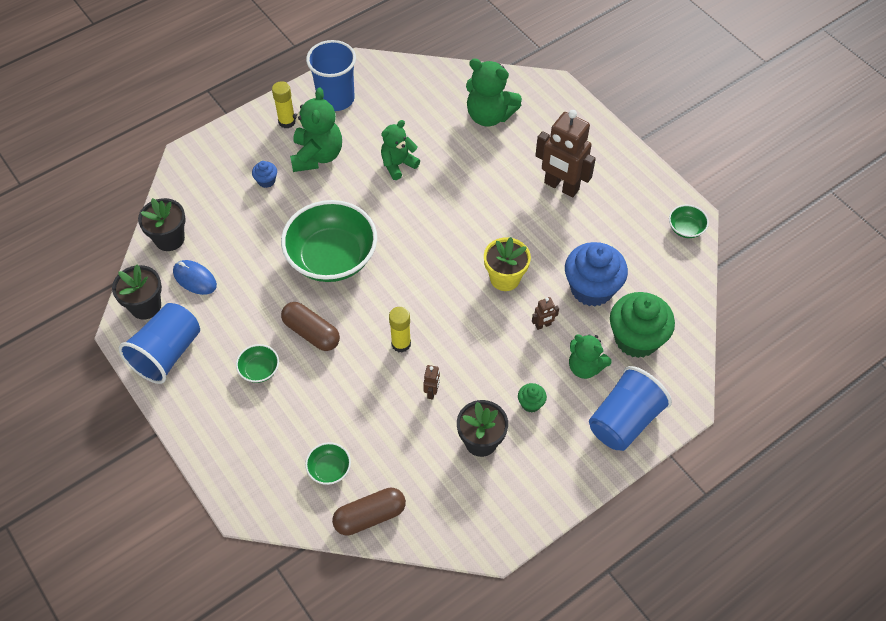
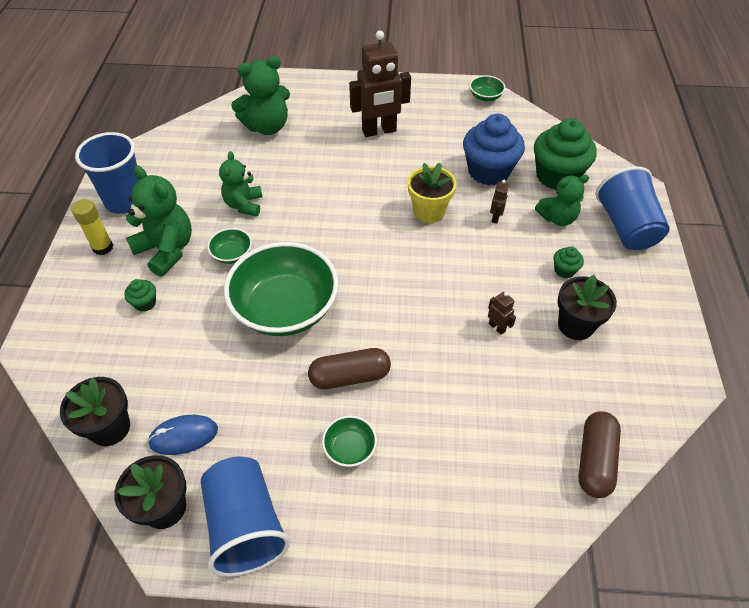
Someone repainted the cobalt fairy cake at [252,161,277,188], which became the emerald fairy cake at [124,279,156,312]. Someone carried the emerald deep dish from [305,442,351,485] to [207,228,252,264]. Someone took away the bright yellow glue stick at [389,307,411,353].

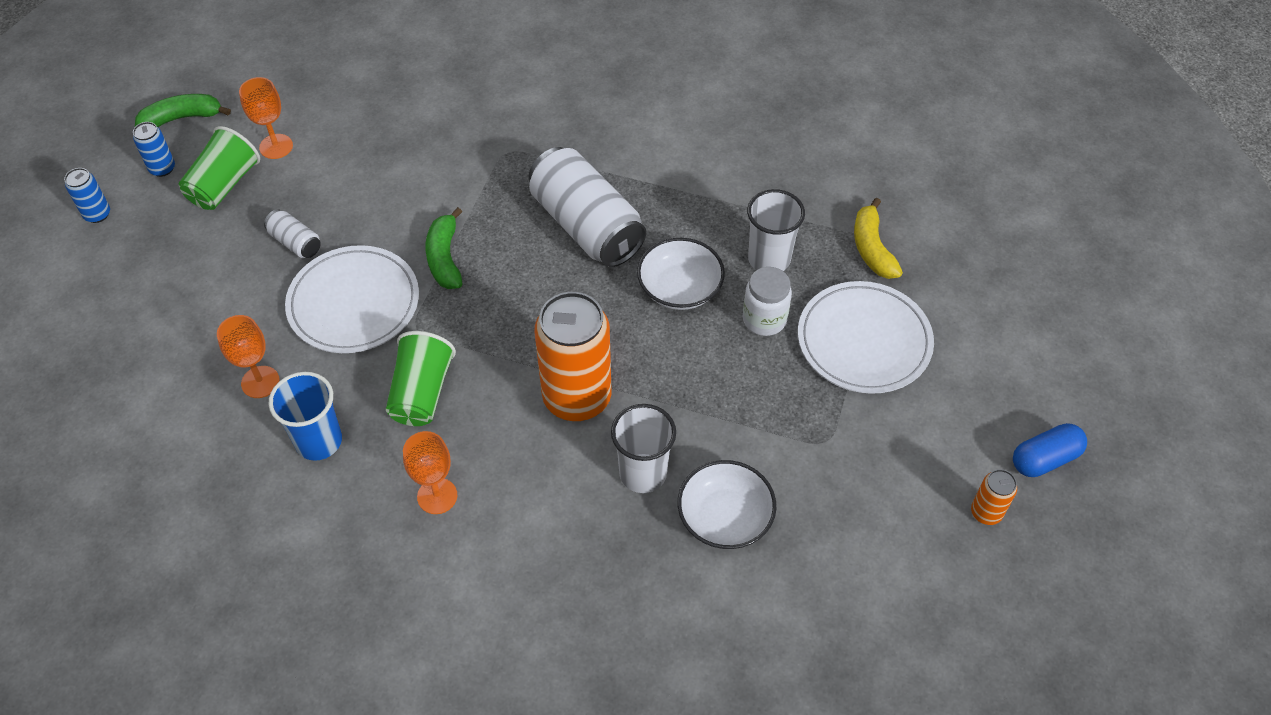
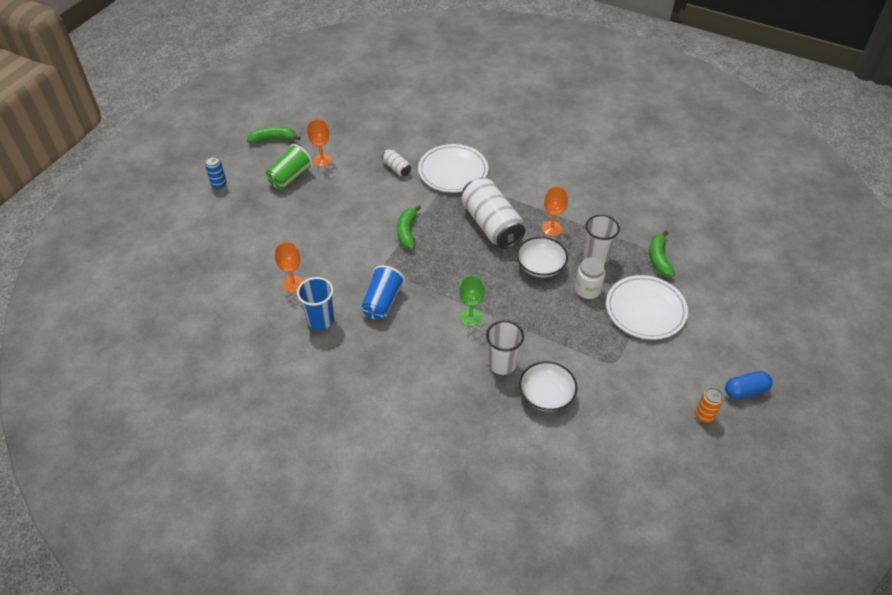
Someone repainted the emerald cup at [386,331,456,426], which became the cobalt cup at [361,265,405,320]. Someone carried the pure white tin from [264,209,321,258] to [382,149,411,176]. Someone carried the pure white plate from [285,245,419,353] to [418,144,488,192]. Someone swapped the orange tin at [535,292,612,421] for the emerald goblet at [459,275,485,327]. Someone carried the orange goblet from [403,431,457,514] to [542,187,568,236]. Someone repainted the bright yellow banana at [854,198,903,279], which became the emerald banana at [649,231,675,277]. Someone took away the cobalt tin at [133,122,175,177].

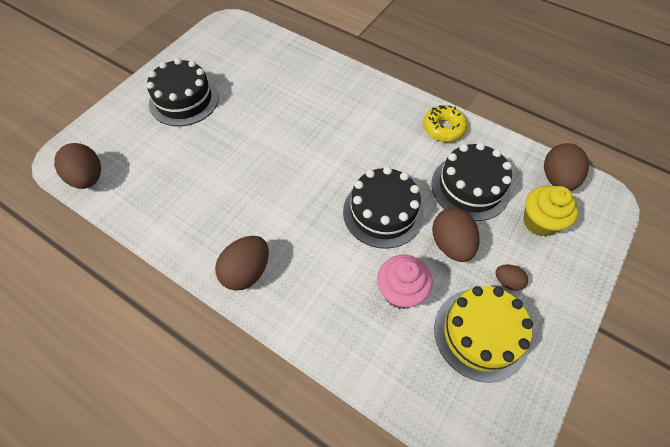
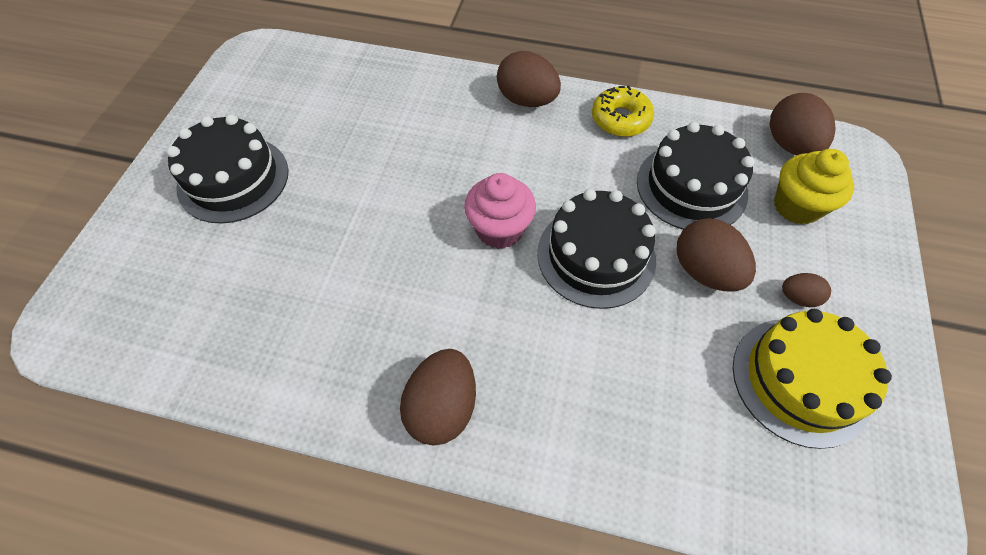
Someone carried the rose-pink fairy cake from [377,255,433,309] to [464,173,536,249]. Someone carried the russet egg shape from [54,143,101,189] to [497,51,561,107].

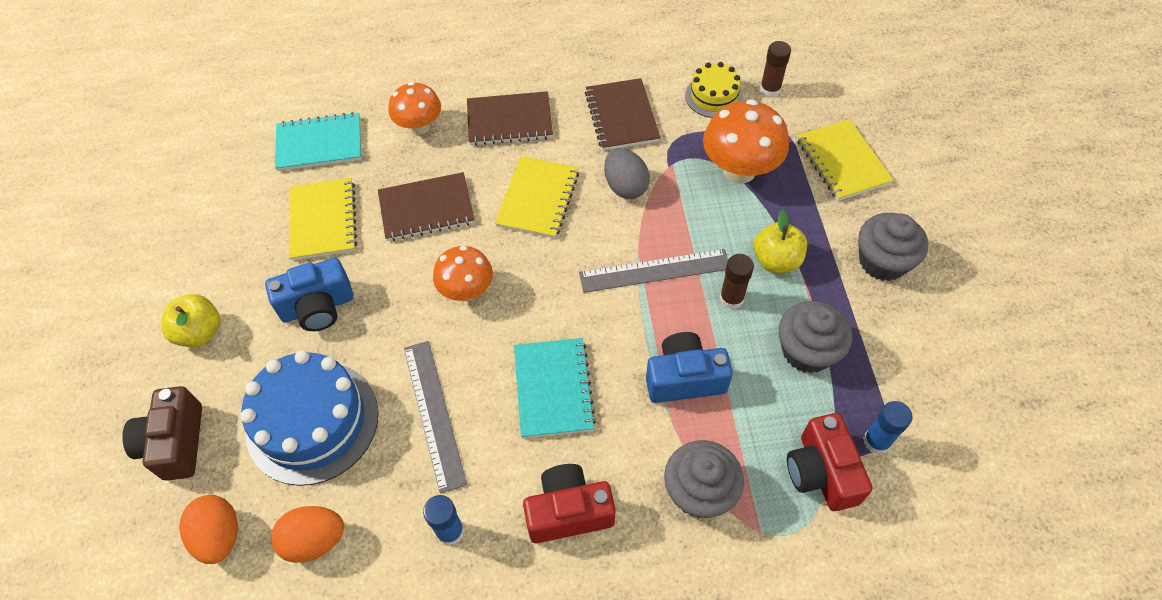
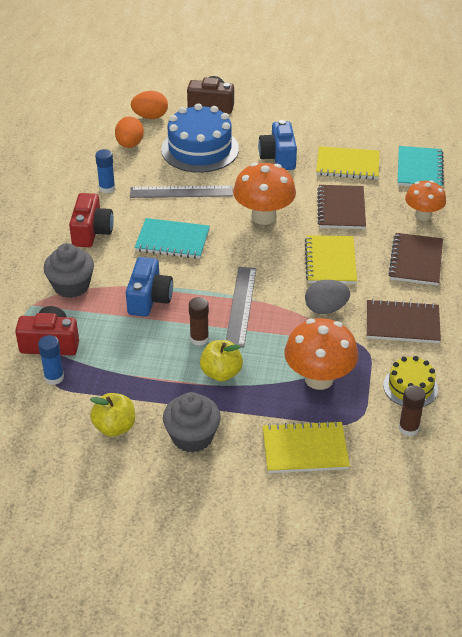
Someone carried the bright yellow apple from [161,294,220,347] to [90,393,135,437]. Someone scaled the orange toadstool at [433,246,493,301] by 1.53. Someone rotated the bright yellow notebook at [495,156,579,239] by 60 degrees clockwise. Someone took away the gray fairy cake at [779,301,852,373].

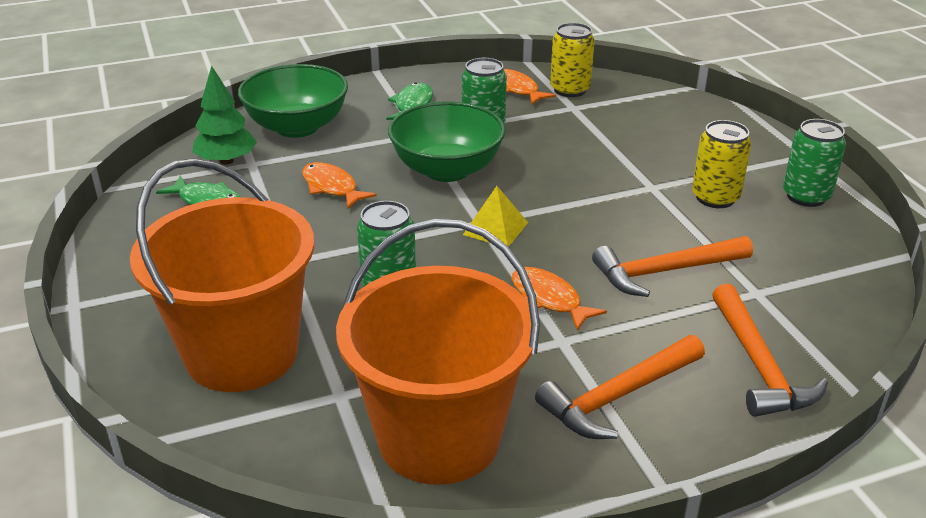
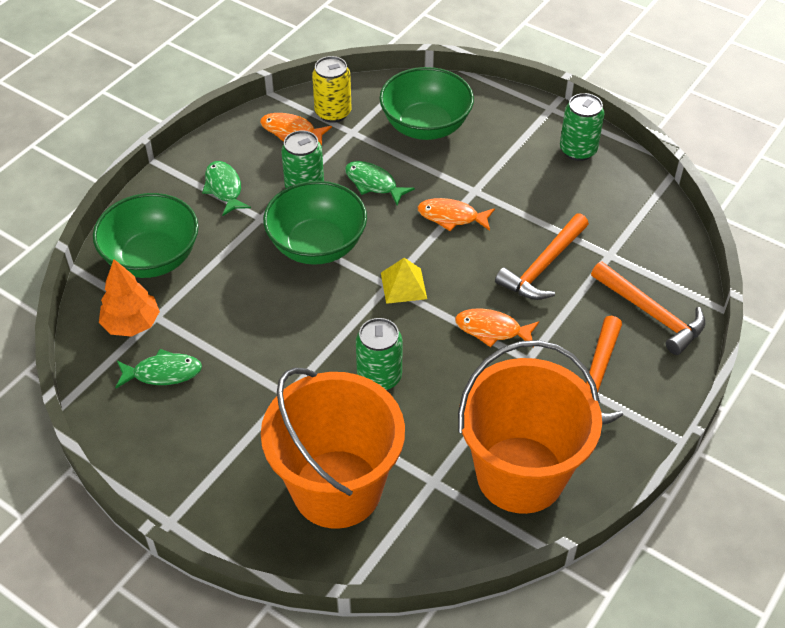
Someone repainted the emerald tree at [192,66,257,165], which became the orange tree at [99,259,160,337]. Someone put down the emerald toy fish at [345,161,415,206]. Someone put down the emerald deep dish at [379,67,474,140]. Someone carried the orange toy fish from [302,162,377,209] to [418,198,495,231]. Someone took away the bright yellow tin at [692,120,751,208].

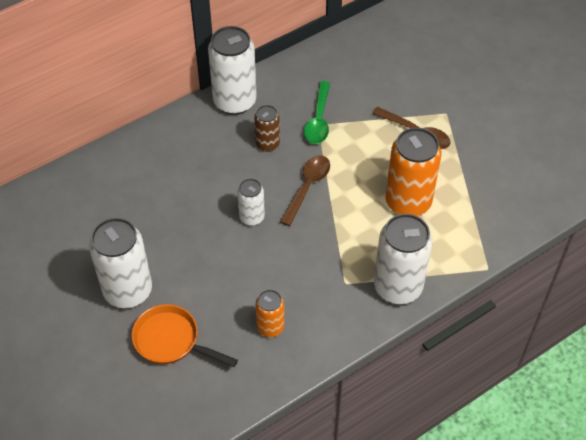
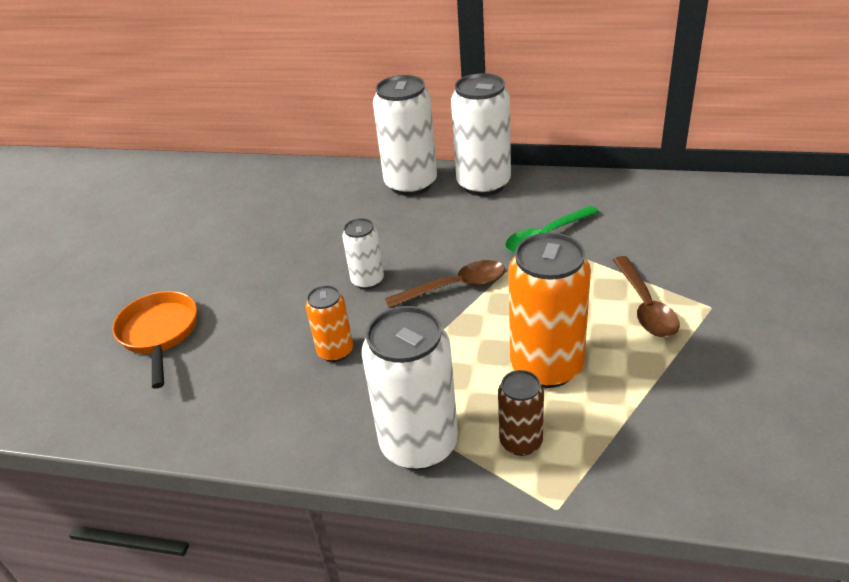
Someone carried the orange tin from [256,290,284,337] to [305,285,353,362]. Someone carried the pure white tin from [89,218,152,308] to [373,75,437,196]. Someone carried the russet tin from [254,105,280,152] to [498,370,544,456].

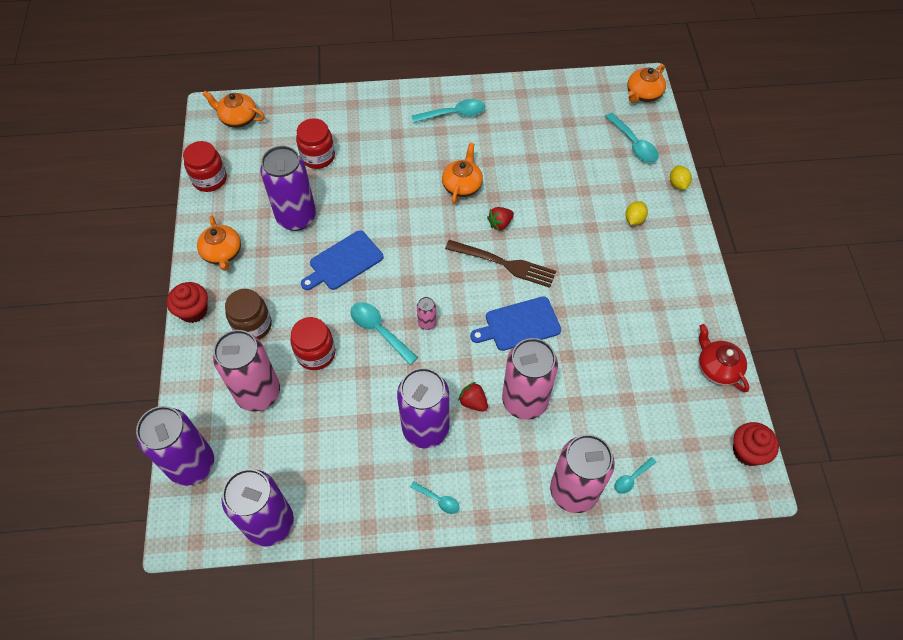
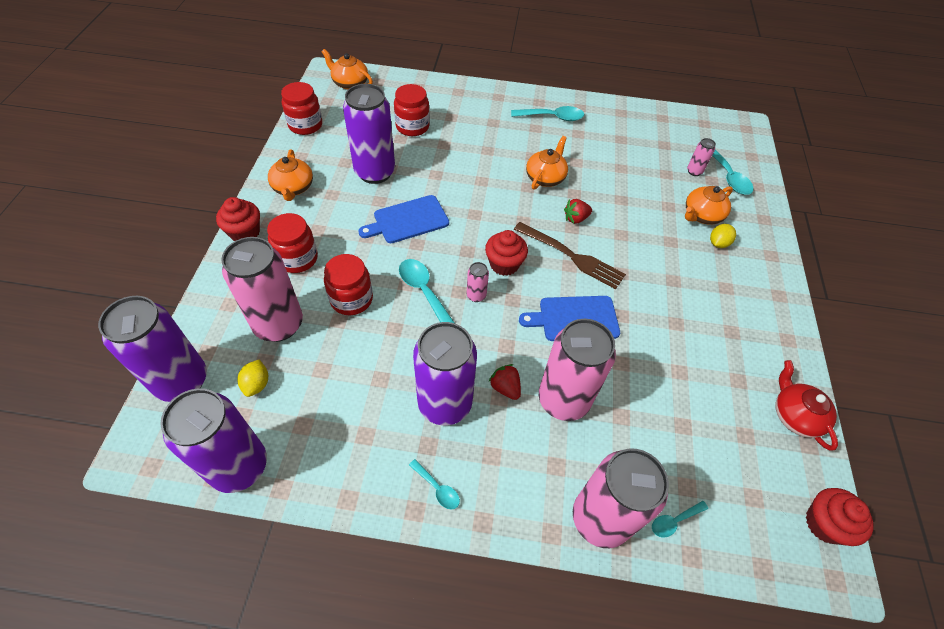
Someone carried the bright yellow lemon from [670,166,692,190] to [237,360,268,397]. Someone repainted the russet jar at [225,289,272,340], which became the scarlet jar at [267,213,318,273]. Someone put down the scarlet fairy cake at [485,230,528,276]. Someone carried the orange china teapot from [627,64,666,103] to [685,186,733,225]. Someone put down the rose-pink tin at [687,138,716,176].

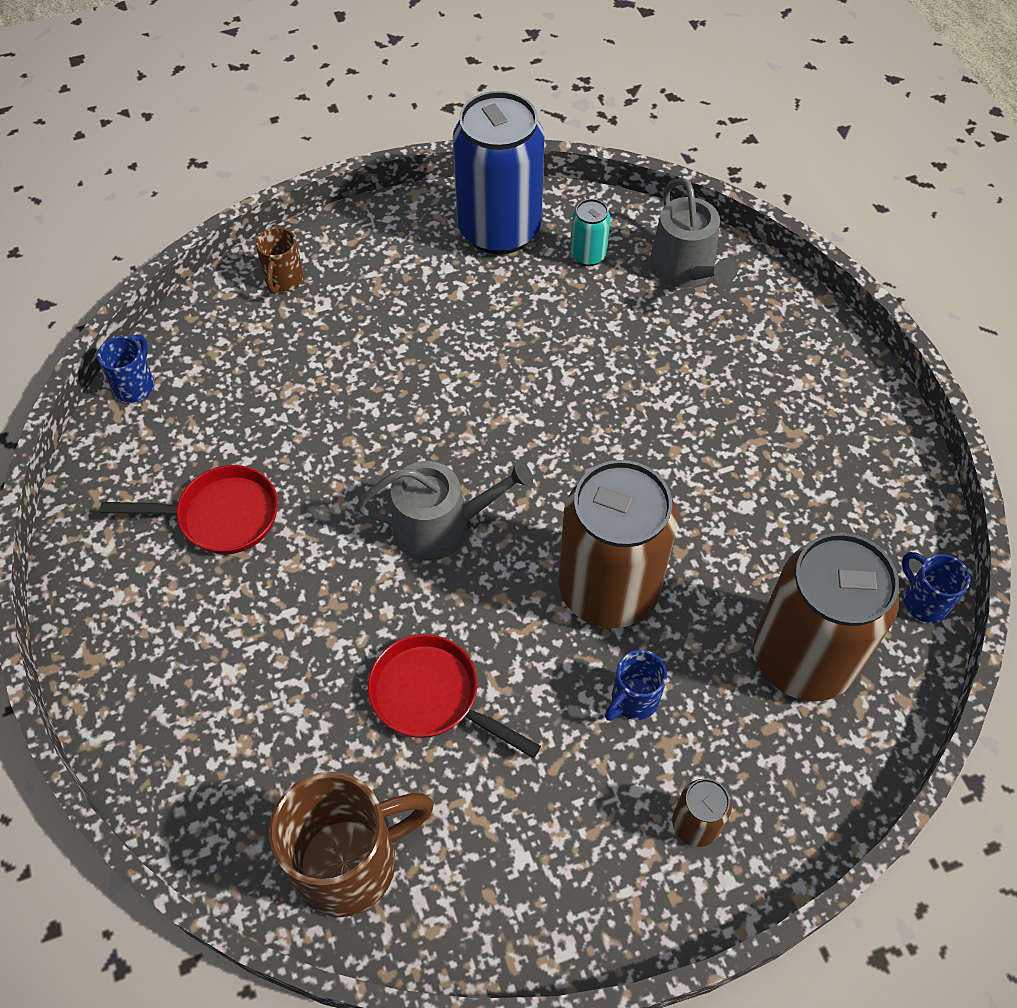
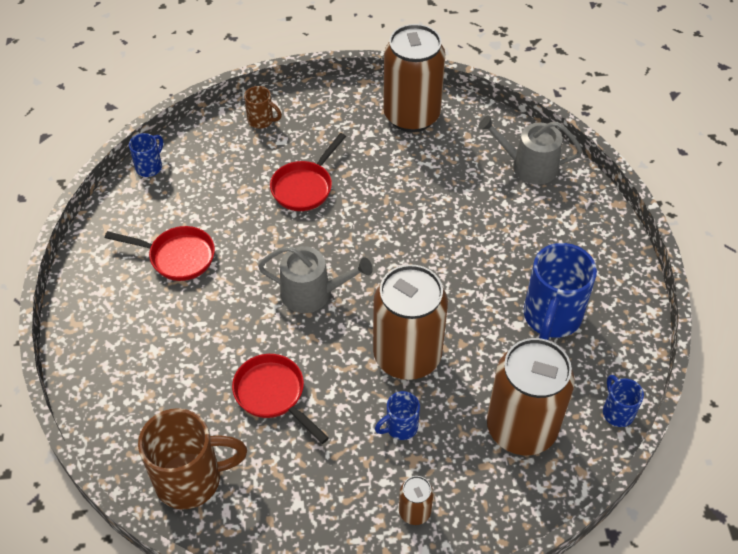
Someone rotated the russet mug at [256,227,304,294] by 90 degrees counterclockwise. Someone put down the scarlet frying pan at [270,133,346,211]. Someone repainted the cobalt tin at [453,91,545,255], which became the russet tin at [383,24,445,132]. Someone rotated the gray watering pot at [649,178,738,288] by 105 degrees clockwise. Someone put down the cobalt mug at [524,243,597,340]. Someone took away the turquoise tin at [570,199,611,266].

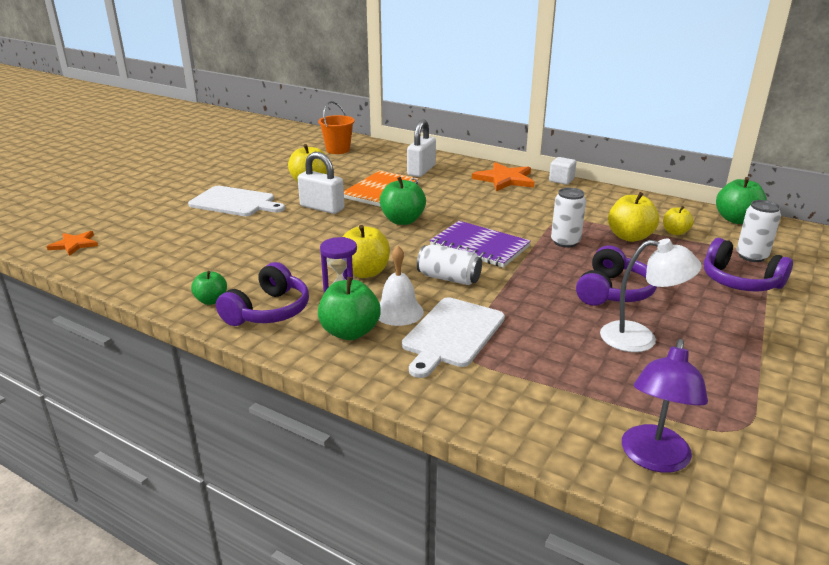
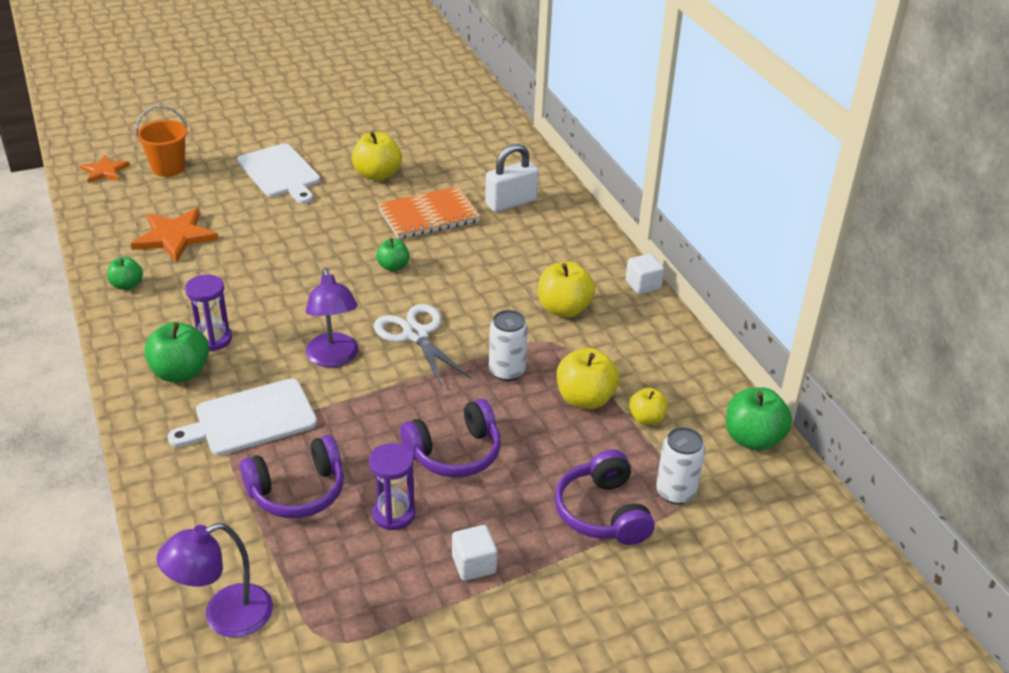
Someone carried the orange star from [472,162,534,191] to [131,208,219,262]. Someone carried the orange pail from [318,101,355,154] to [135,106,187,177]. Someone carried the violet headphones from [216,262,309,326] to [240,435,344,518]. Someone swapped the pure white tin at [417,244,482,285] for the violet lamp at [306,268,358,367]. Someone swapped the pure white lamp at [600,239,702,352] for the violet sand timer at [369,443,415,530]. Someone swapped the violet notebook at [430,221,531,268] for the pure white scissors at [374,304,471,387]. Someone scaled the emerald apple at [380,177,426,225] by 0.60. Someone put down the pure white block at [452,525,497,581]. Someone carried the bright yellow apple from [342,225,390,278] to [538,261,595,318]. Someone took away the pure white lock at [298,152,344,214]. Someone took away the pure white school bell at [378,246,424,326].

